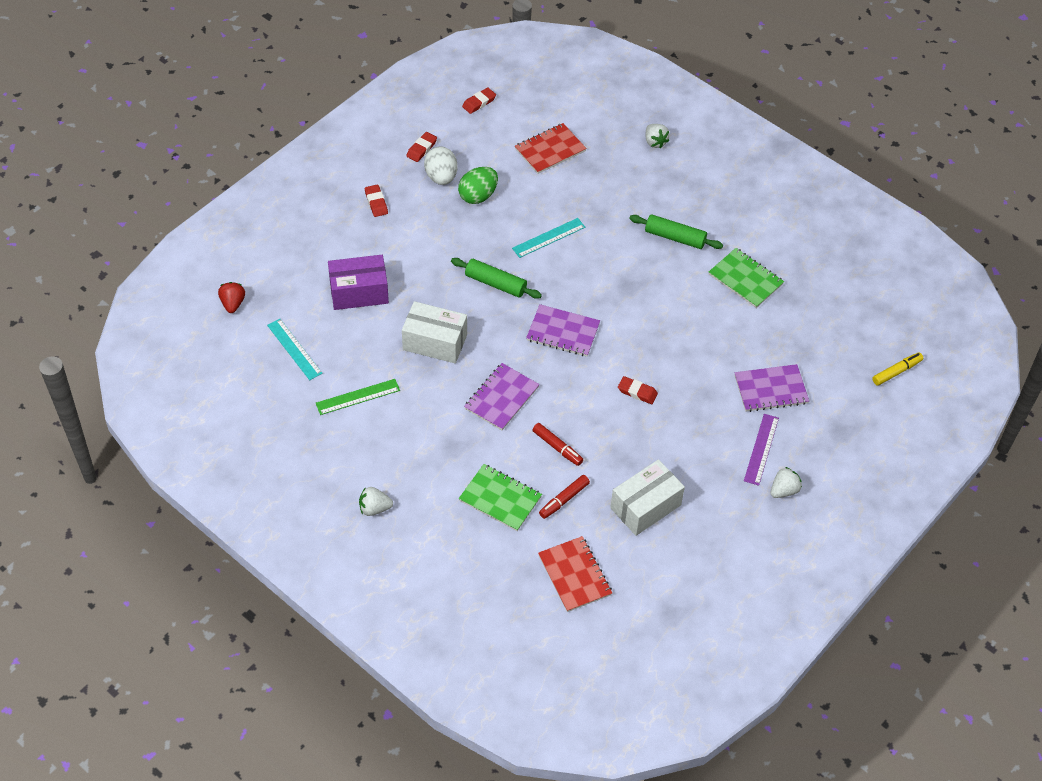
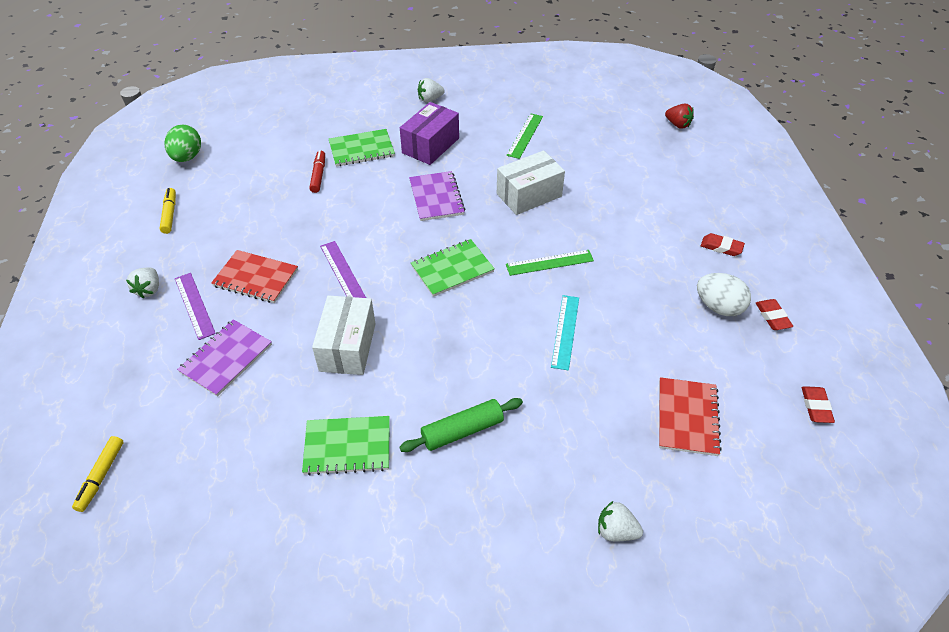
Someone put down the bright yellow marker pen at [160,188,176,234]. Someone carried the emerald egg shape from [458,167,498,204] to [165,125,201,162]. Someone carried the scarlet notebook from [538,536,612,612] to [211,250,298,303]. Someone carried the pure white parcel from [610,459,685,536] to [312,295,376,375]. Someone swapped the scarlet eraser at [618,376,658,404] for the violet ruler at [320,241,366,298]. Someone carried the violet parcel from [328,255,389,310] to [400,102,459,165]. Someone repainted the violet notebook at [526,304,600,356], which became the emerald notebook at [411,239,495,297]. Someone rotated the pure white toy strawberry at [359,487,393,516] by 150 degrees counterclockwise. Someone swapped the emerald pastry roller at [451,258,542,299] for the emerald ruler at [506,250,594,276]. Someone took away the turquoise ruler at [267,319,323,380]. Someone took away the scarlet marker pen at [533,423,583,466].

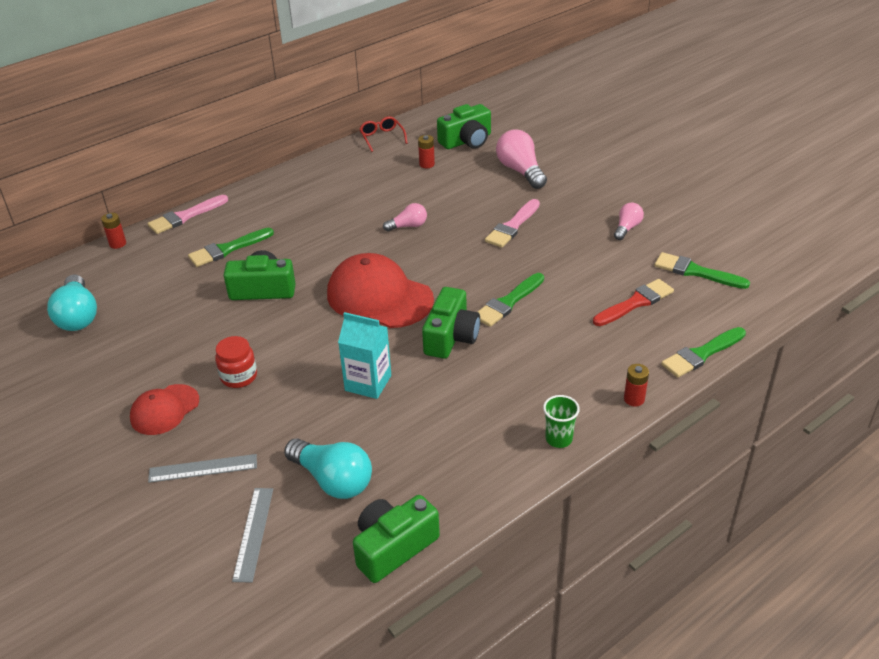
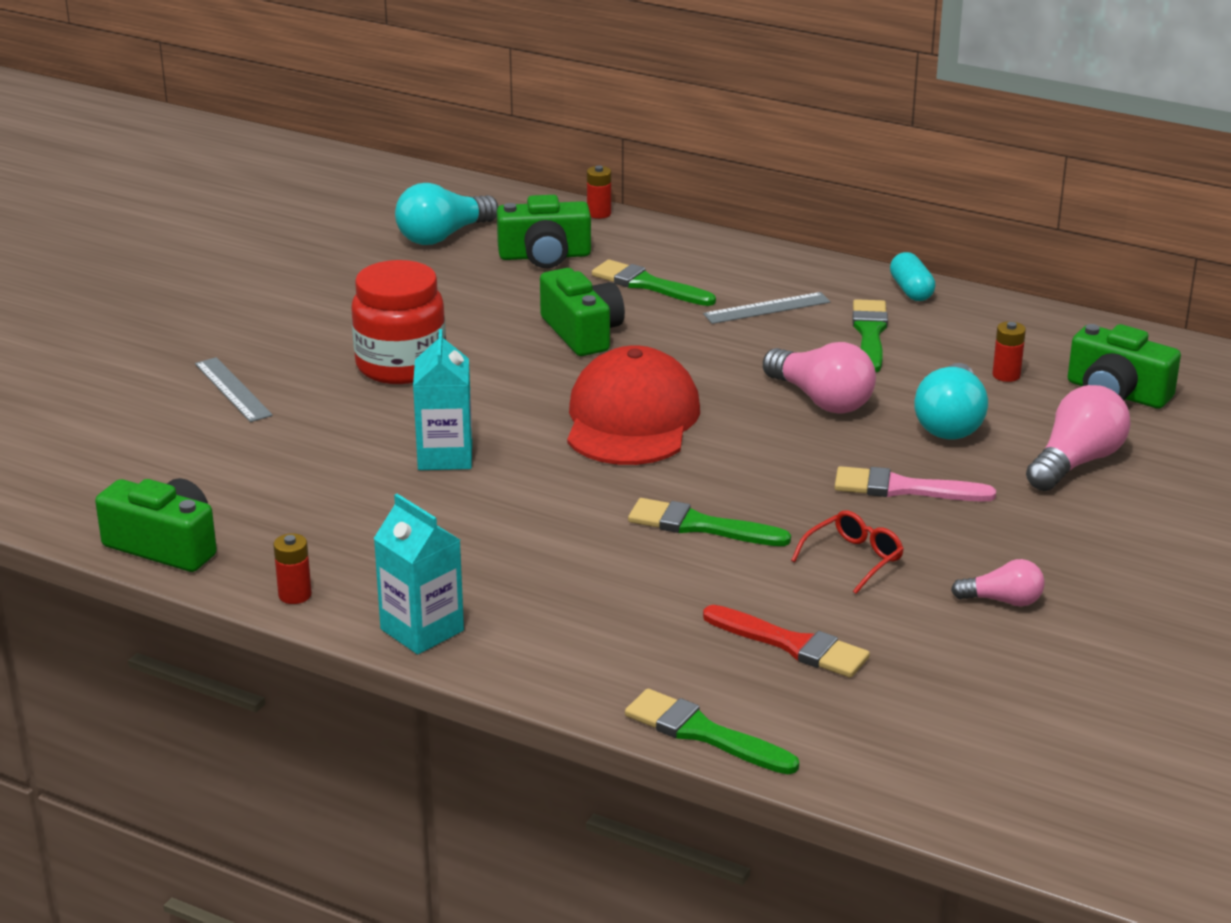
Someone carried the scarlet power cell from [624,364,649,407] to [273,533,312,604]. Someone scaled the scarlet jar at [215,336,257,388] by 1.74. Someone swapped the emerald cup at [543,395,580,448] for the turquoise carton at [373,494,464,654]. Someone carried the emerald photo camera from [422,287,480,359] to [497,195,591,268]. Someone carried the gray ruler from [232,488,273,583] to [703,292,830,324]. Someone scaled the rose-pink bulb at [383,203,427,232] by 1.74. Someone carried the scarlet glasses from [359,116,408,152] to [791,511,904,594]. Someone carried the emerald paintbrush from [655,252,750,289] to [852,299,888,372]. Someone put down the turquoise pill at [890,252,936,301]. Someone carried the turquoise bulb from [284,438,372,499] to [914,363,988,439]. Someone took away the scarlet baseball cap at [130,384,199,435]. Someone took away the rose-pink paintbrush at [148,195,228,234].

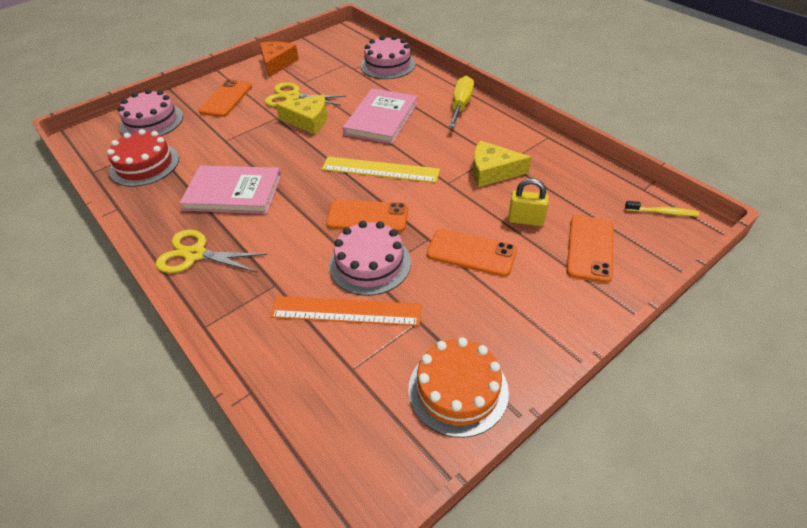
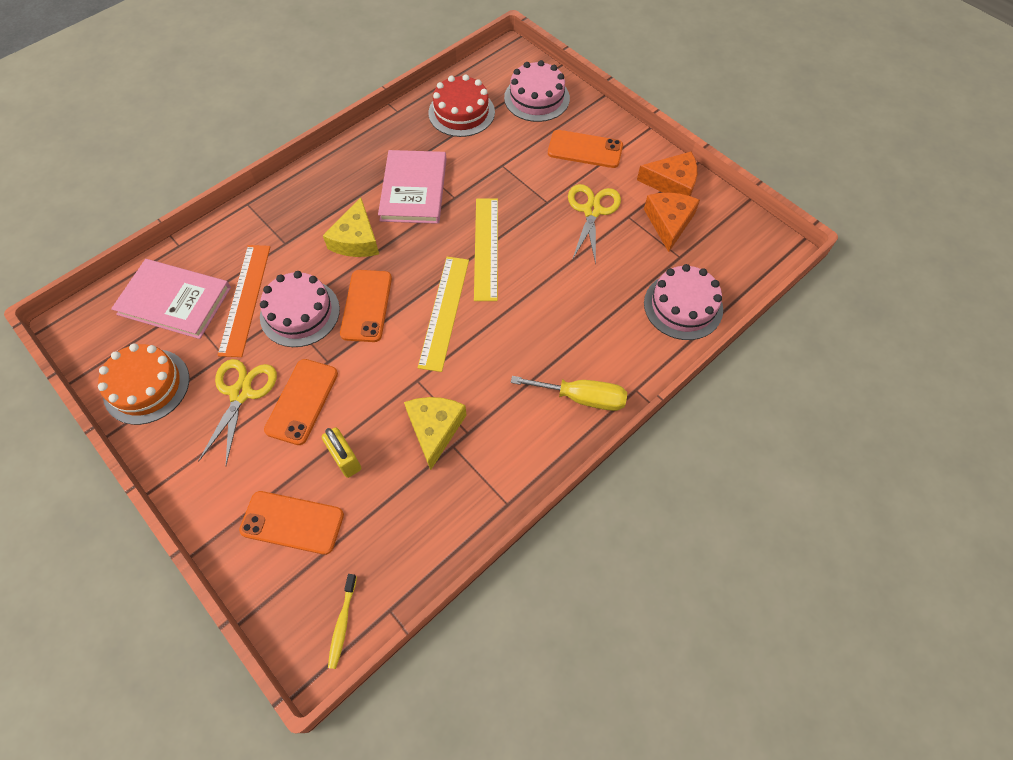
Someone carried the rose-pink hardcover from [343,88,418,144] to [111,259,231,339]. Someone carried the bright yellow scissors from [156,230,268,273] to [198,359,277,465]. Someone rotated the bright yellow lock at [508,178,549,226] by 45 degrees counterclockwise. Someone carried the bright yellow cheese from [276,95,327,135] to [323,197,379,257]. Someone put down the bright yellow ruler at [474,198,498,301]. Someone put down the orange cheese at [644,193,700,252].

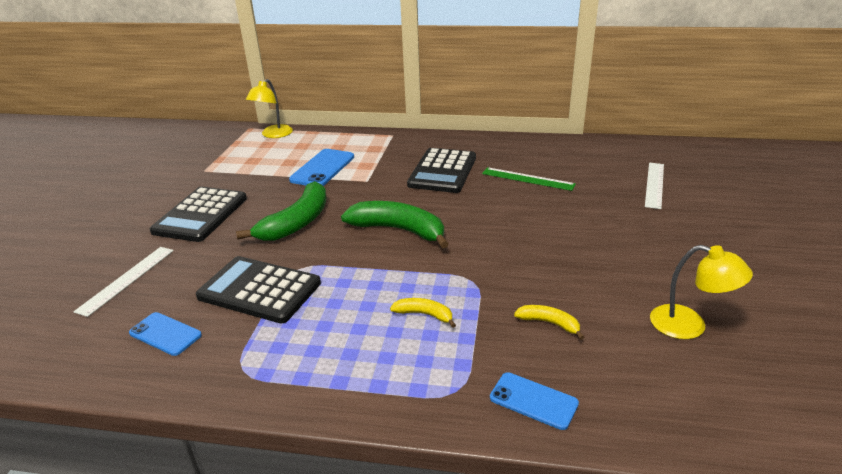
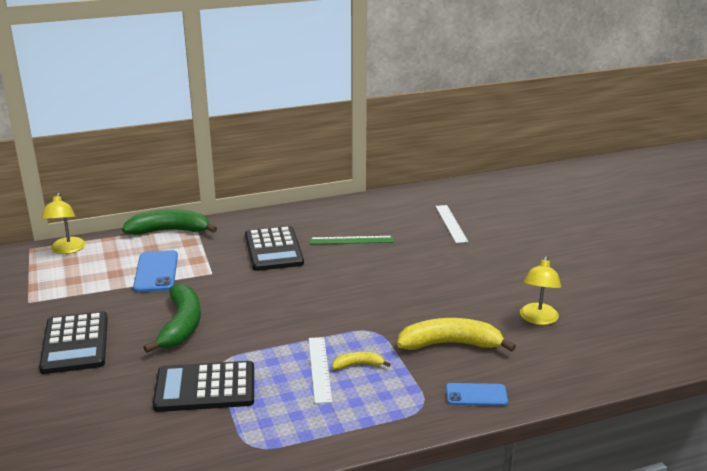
Someone carried the emerald banana from [341,201,449,248] to [122,209,217,235]. Someone carried the pure white ruler from [73,247,174,317] to [308,337,332,404]. Someone scaled the bright yellow banana at [514,305,584,340] by 2.06. Someone rotated the bright yellow lamp at [650,245,753,339] by 105 degrees clockwise. Someone took away the cobalt smartphone at [129,312,202,356].

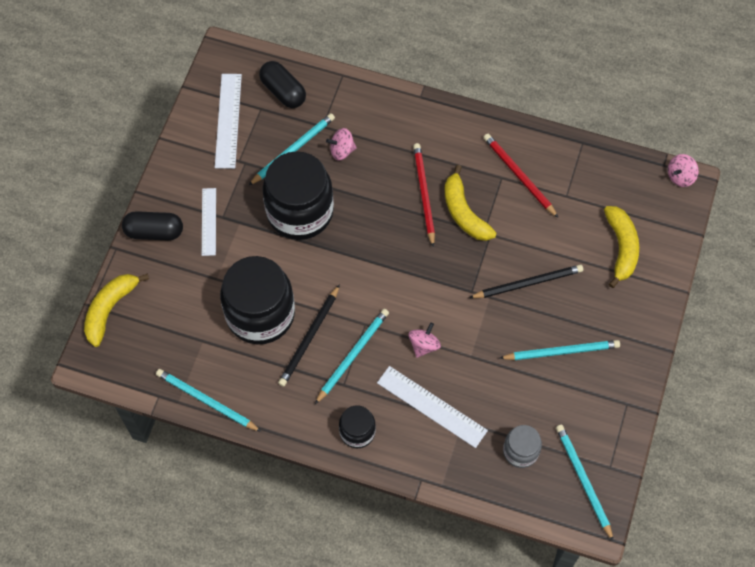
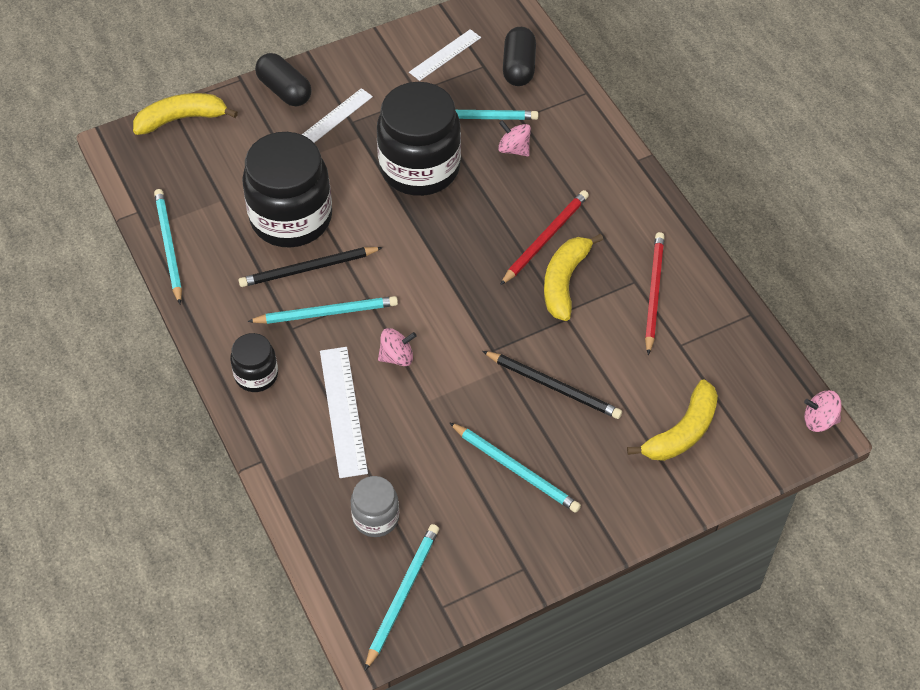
Someone scaled the pure white ruler at [215,74,242,169] by 0.67.

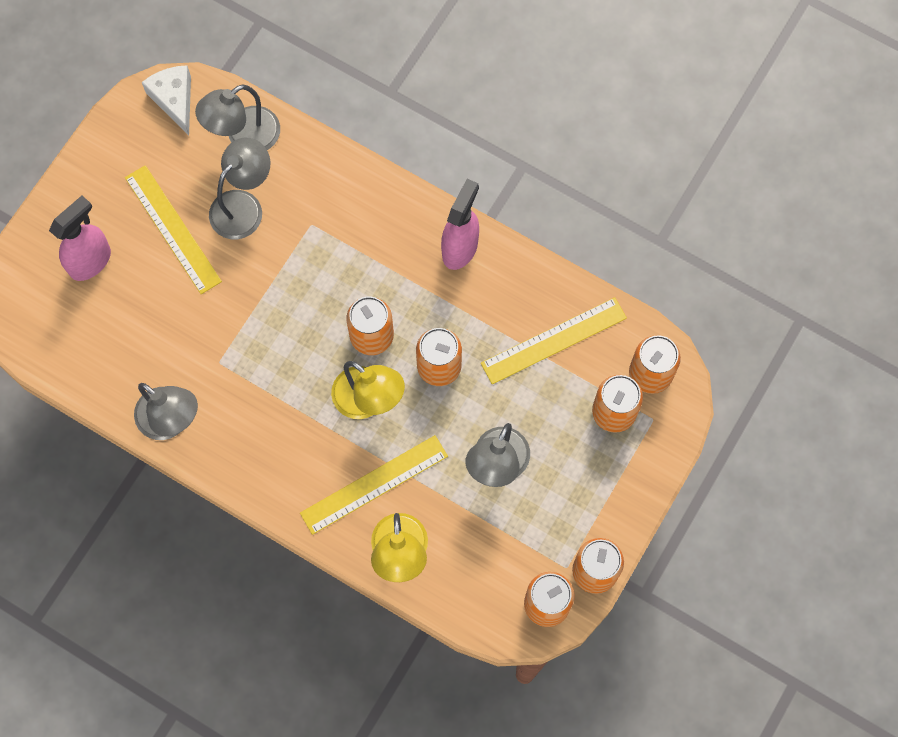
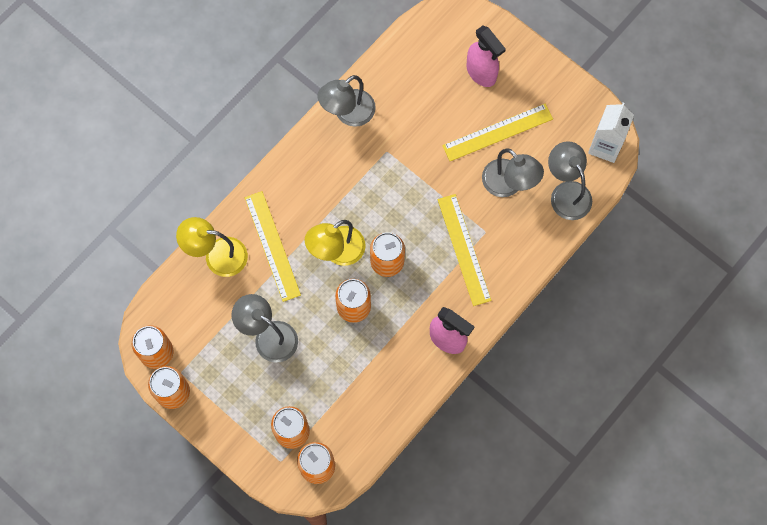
Someone carried the bright yellow ruler from [481,297,627,384] to [438,194,492,306]. Someone swapped the pure white cheese at [142,65,191,135] for the pure white carton at [588,102,634,163].

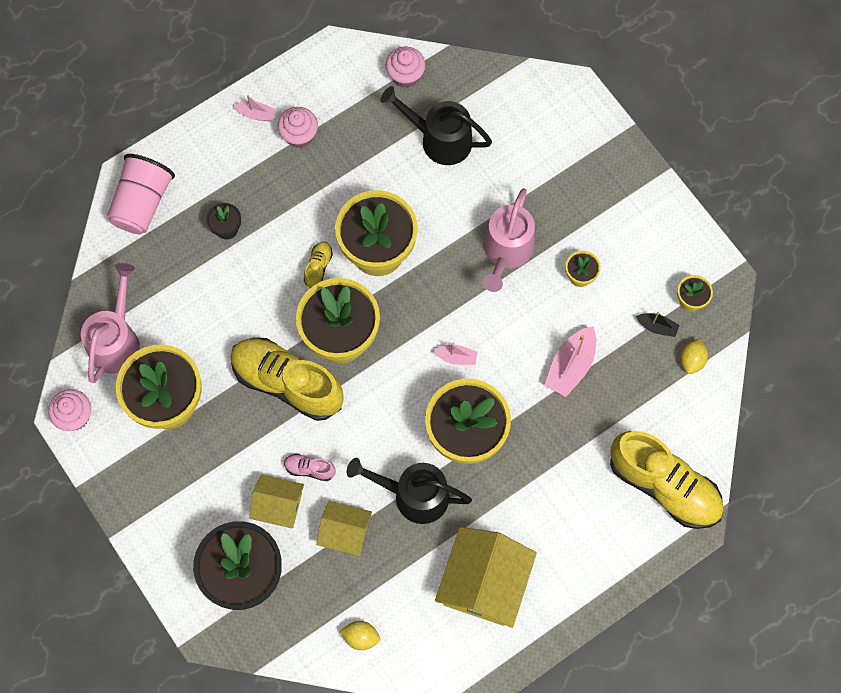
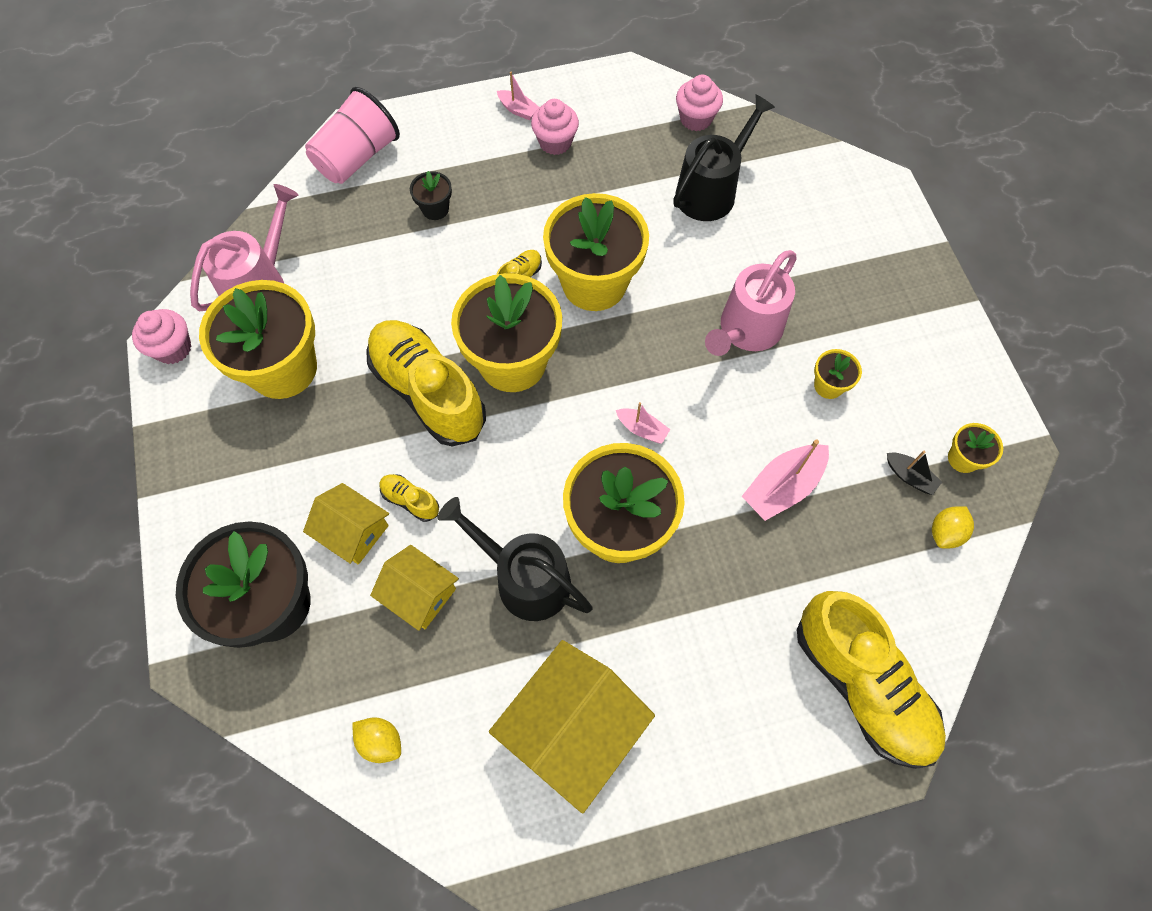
Someone repainted the rose-pink sneaker at [284,454,336,481], which became the bright yellow sneaker at [380,474,439,522]. Someone rotated the jet-black watering pot at [380,86,492,165] by 90 degrees clockwise.

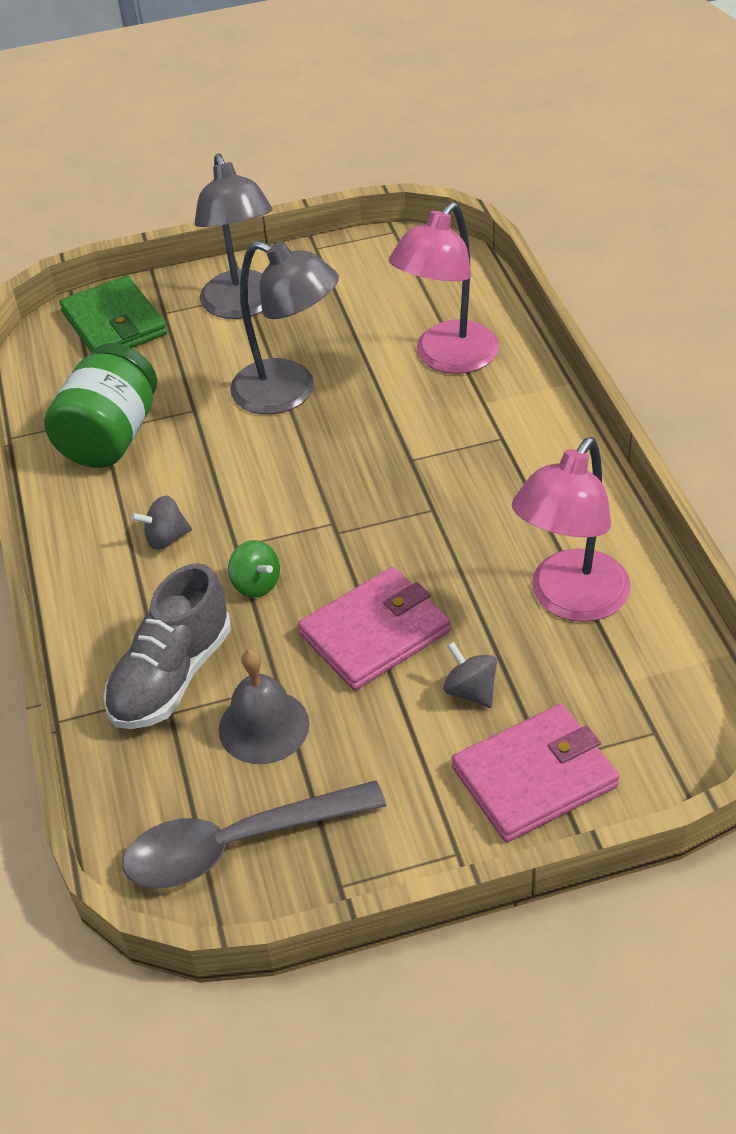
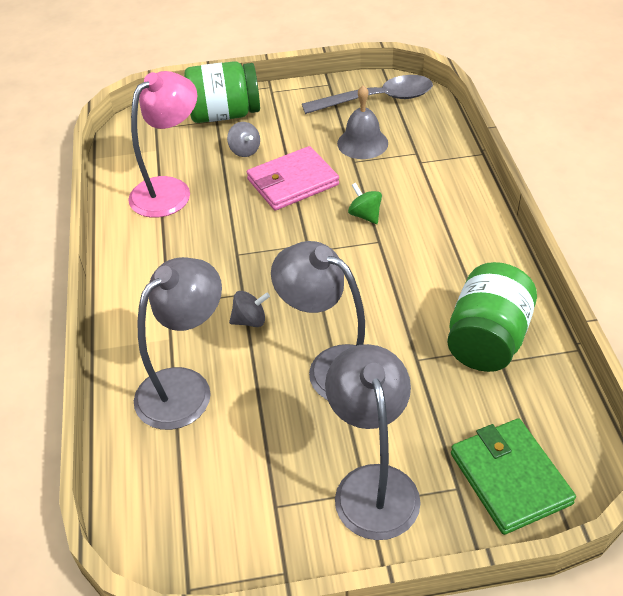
Someone repainted the rose-pink lamp at [389,202,499,374], which became the gray lamp at [134,257,222,430]. Someone swapped the rose-pink billfold at [452,704,619,842] for the emerald jar at [184,61,260,123]. Someone carried the gray whirligig from [131,496,192,550] to [229,291,270,327]. Someone took away the gray sneaker at [104,563,231,729].

